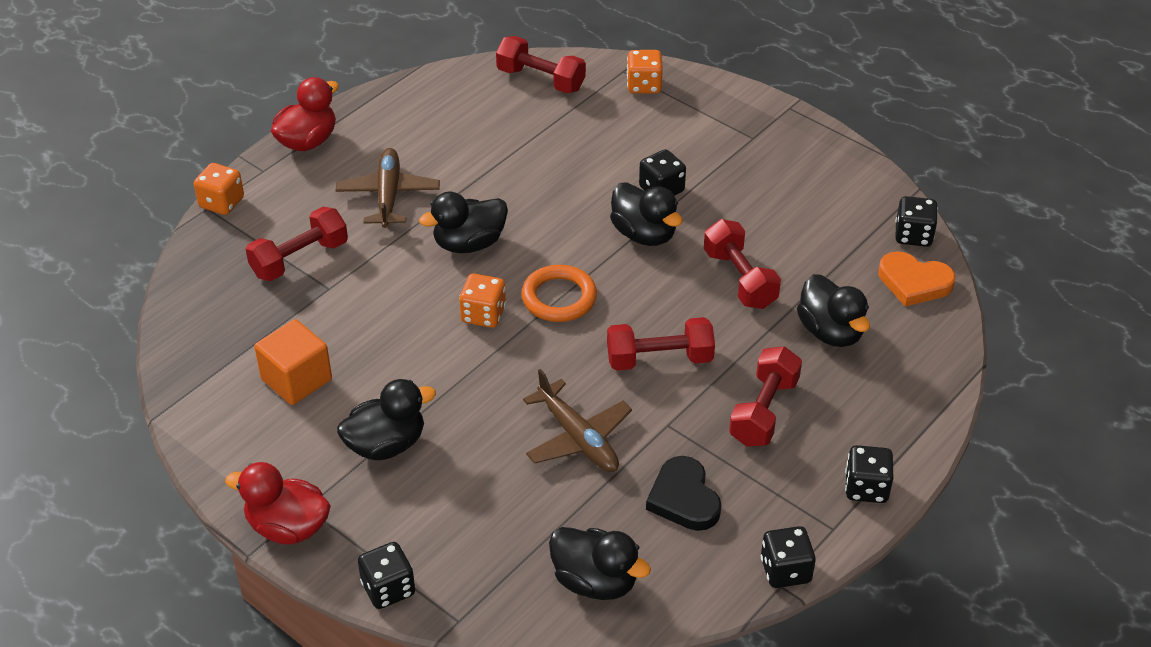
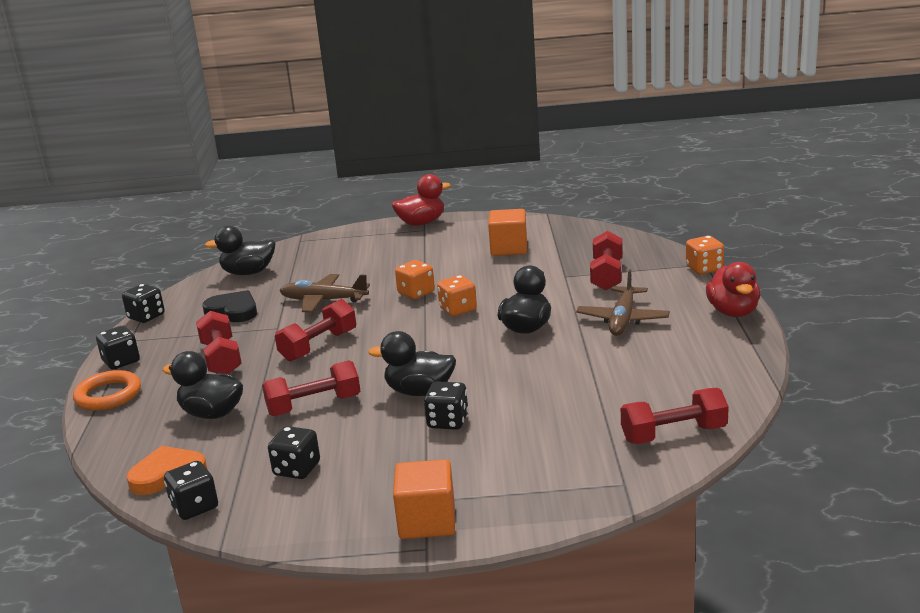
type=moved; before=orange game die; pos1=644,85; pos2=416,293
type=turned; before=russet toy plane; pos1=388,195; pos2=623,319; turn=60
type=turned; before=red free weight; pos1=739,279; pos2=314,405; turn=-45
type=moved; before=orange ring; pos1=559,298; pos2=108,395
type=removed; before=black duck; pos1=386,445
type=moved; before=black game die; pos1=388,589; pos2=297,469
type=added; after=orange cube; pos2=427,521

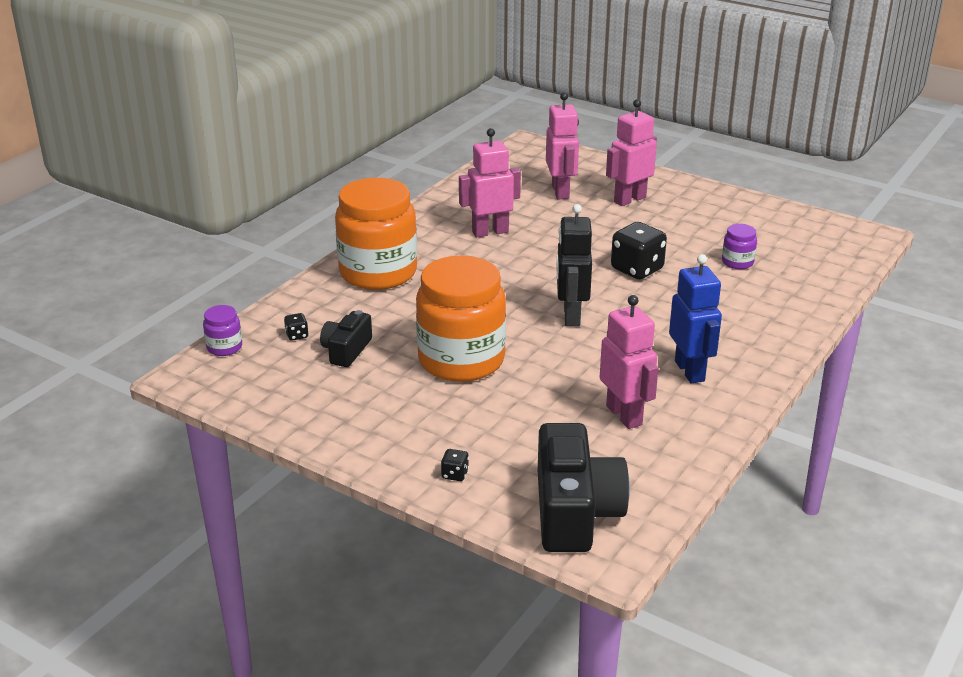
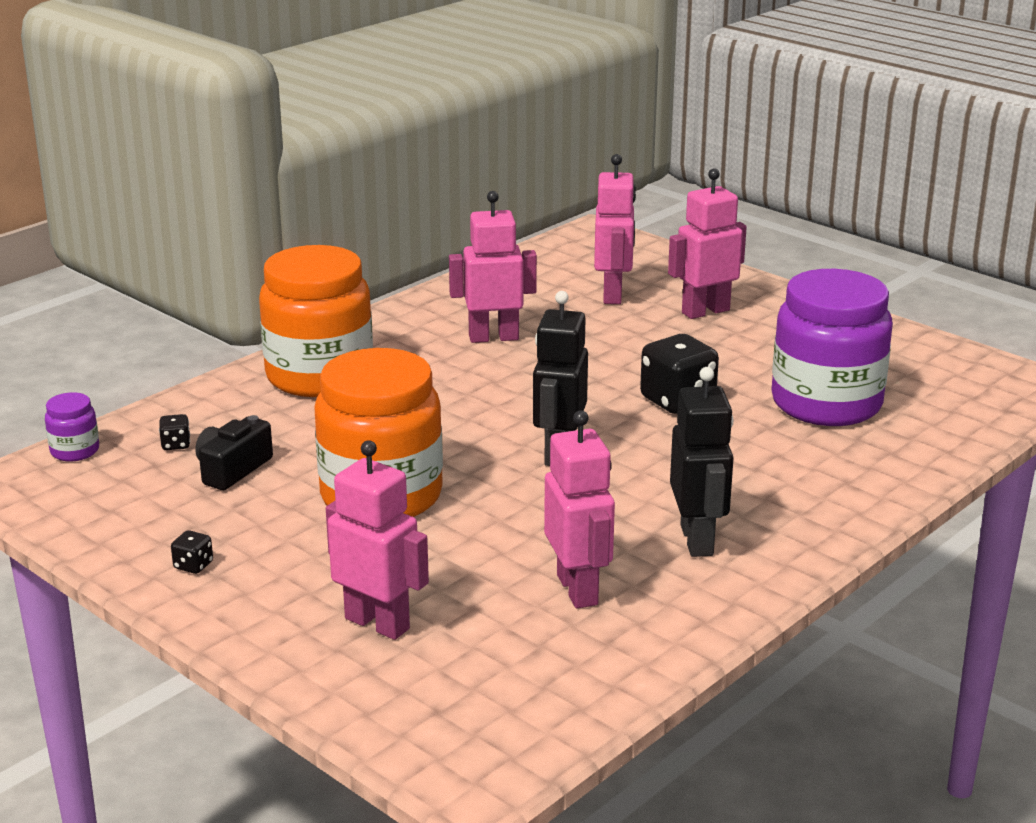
type=resized; before=purple preserve jar; pos1=737,262; pos2=826,403; scale=2.4
type=recoloured; before=blue robot figure; after=black robot figure; pos1=690,371; pos2=697,540
type=removed; before=black photo camera; pos1=574,512
type=moved; before=black game die; pos1=455,474; pos2=193,565
type=added; after=pink robot figure; pos2=377,623

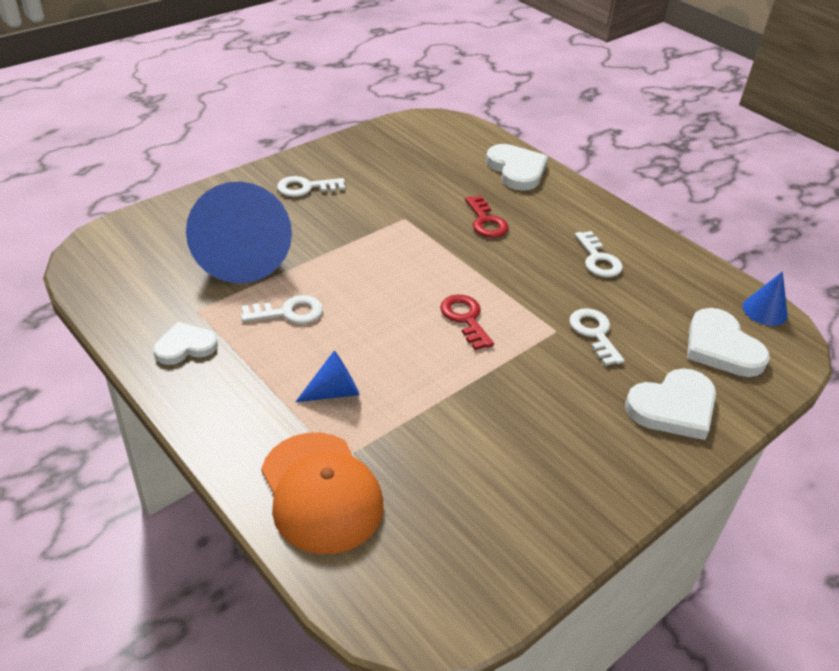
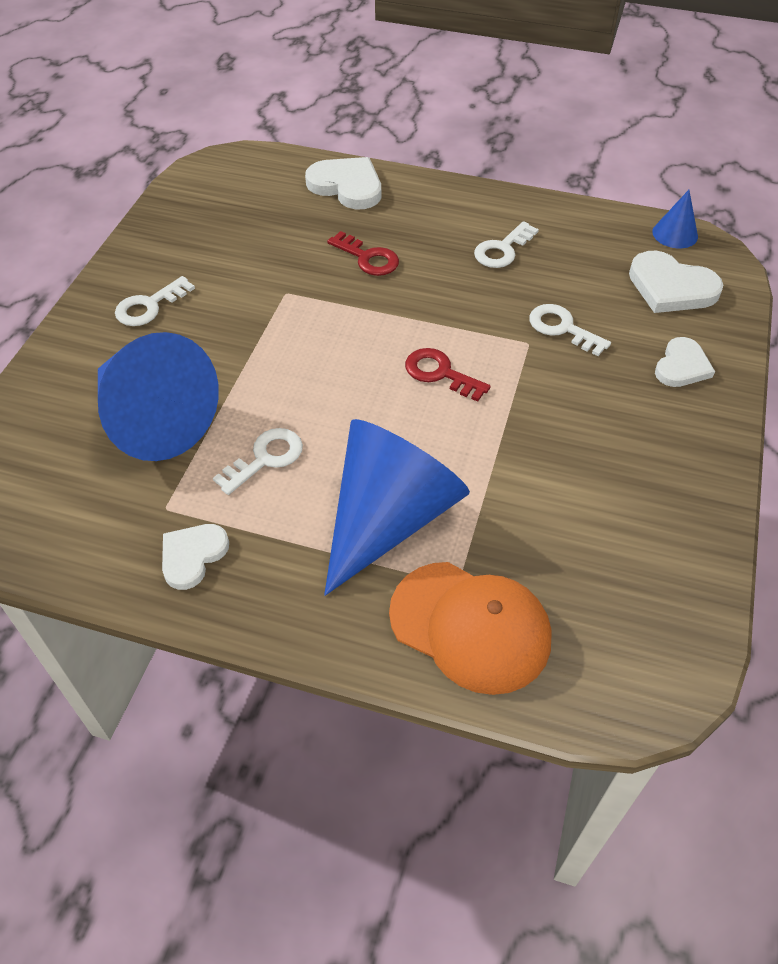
type=turned; before=white key; pos1=598,259; pos2=502,250; turn=90
type=resized; before=blue cone shape; pos1=334,392; pos2=389,518; scale=2.28
type=resized; before=white heart shape; pos1=673,407; pos2=682,366; scale=0.65

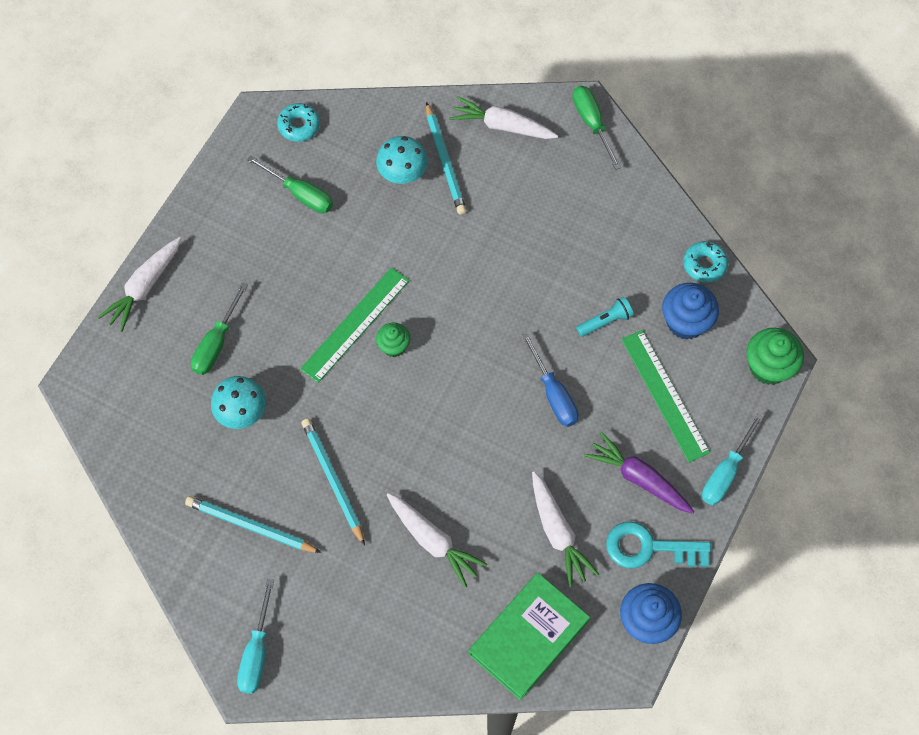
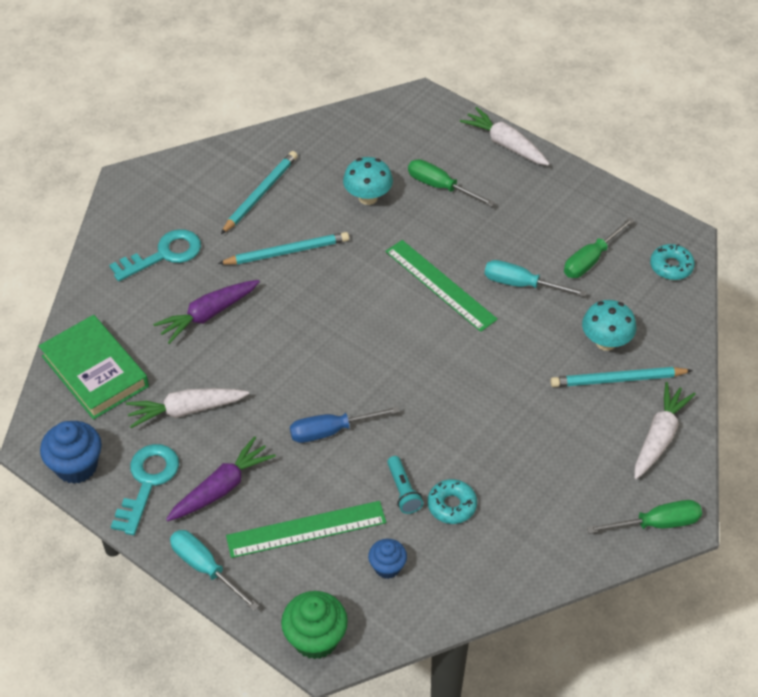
type=moved; before=aqua glazed donut; pos1=704,265; pos2=452,505
type=resized; before=blue fairy cake; pos1=685,322; pos2=387,567; scale=0.61
type=removed; before=green fairy cake; pos1=394,346
type=recoloured; before=white carrot; after=purple carrot; pos1=433,541; pos2=208,315
type=moved; before=aqua screwdriver; pos1=257,652; pos2=521,284
type=added; after=aqua key; pos2=164,254

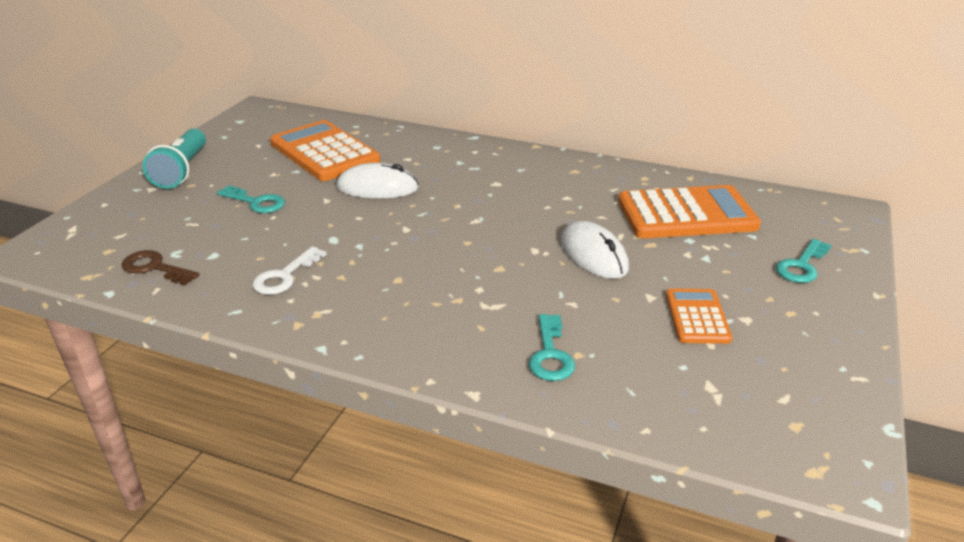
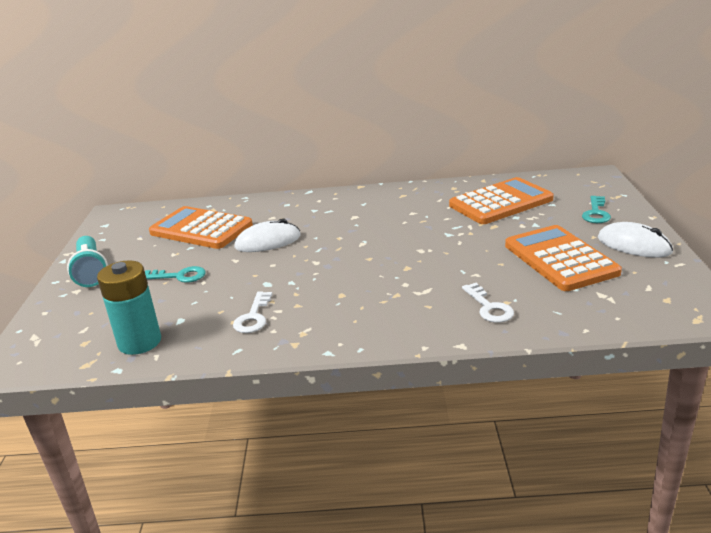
type=moved; before=white mouse; pos1=593,255; pos2=634,245
type=replaced; before=russet key; after=aqua AA battery; pos1=155,268; pos2=139,342
type=resized; before=orange adding machine; pos1=697,317; pos2=560,259; scale=1.84
type=recoloured; before=aqua key; after=white key; pos1=550,354; pos2=489,307

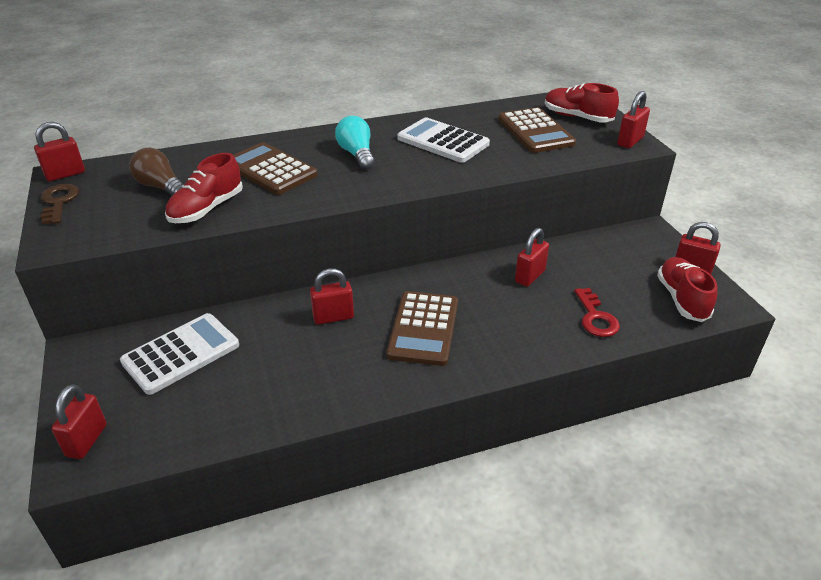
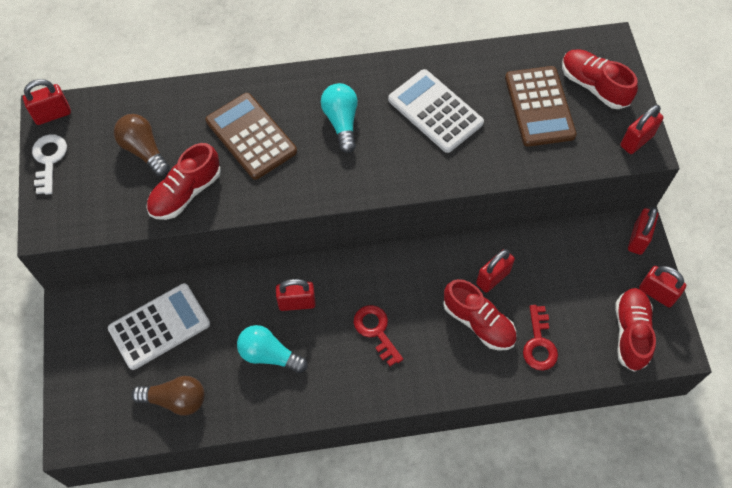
type=recoloured; before=russet key; after=white key; pos1=59,202; pos2=49,160
type=replaced; before=russet adding machine; after=red key; pos1=423,328; pos2=376,331
type=moved; before=red small lock; pos1=87,440; pos2=638,239
type=added; after=red lace-up shoe; pos2=478,322
type=added; after=aqua lightbulb; pos2=269,355
type=added; after=russet lightbulb; pos2=175,400

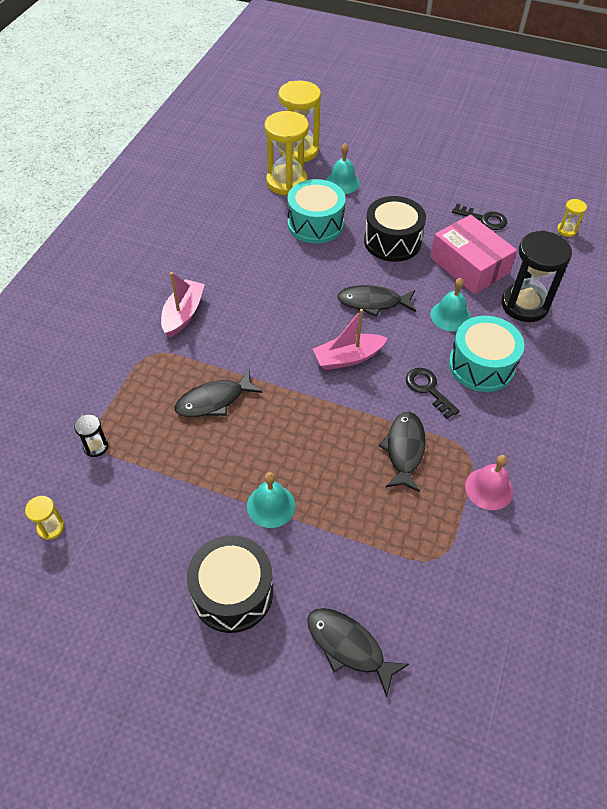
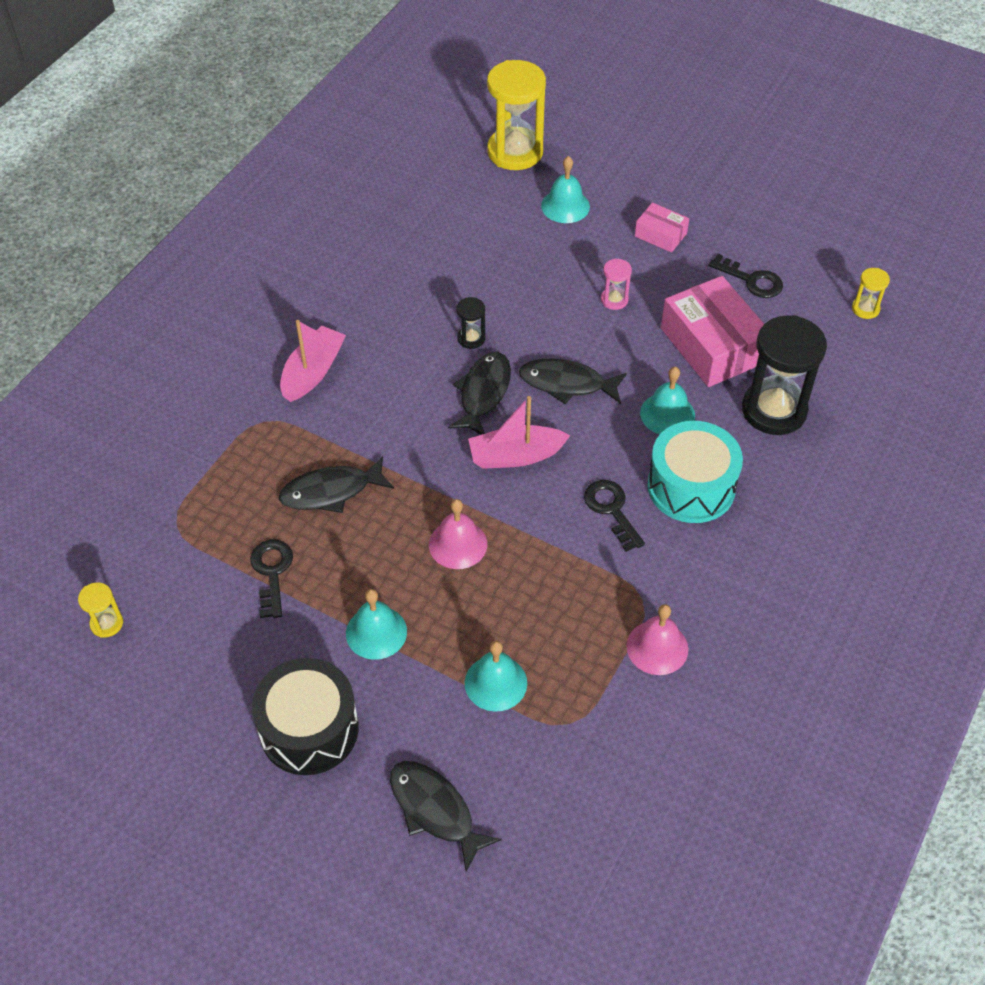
type=removed; before=bright yellow sandglass; pos1=286,182
type=removed; before=aqua toy drum; pos1=315,224
type=replaced; before=black toy drum; after=pink sandglass; pos1=392,241; pos2=614,300
type=moved; before=black toy fish; pos1=404,450; pos2=483,393
type=moved; before=black sandglass; pos1=96,446; pos2=471,338
type=added; after=pink parcel; pos2=660,235
type=added; after=pink school bell; pos2=458,544
type=added; after=black key; pos2=272,572
type=added; after=aqua school bell; pos2=495,683

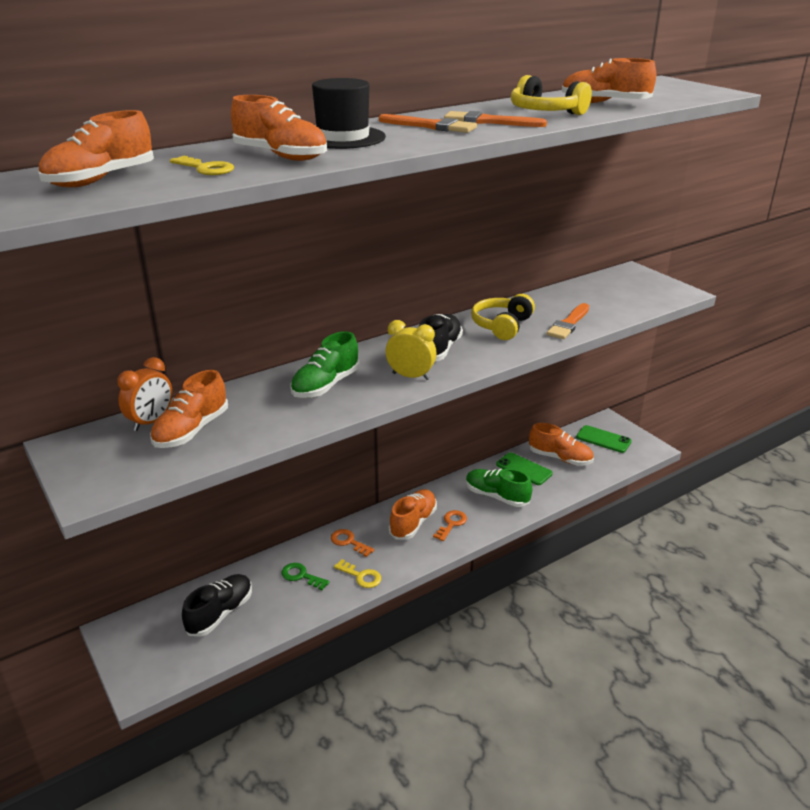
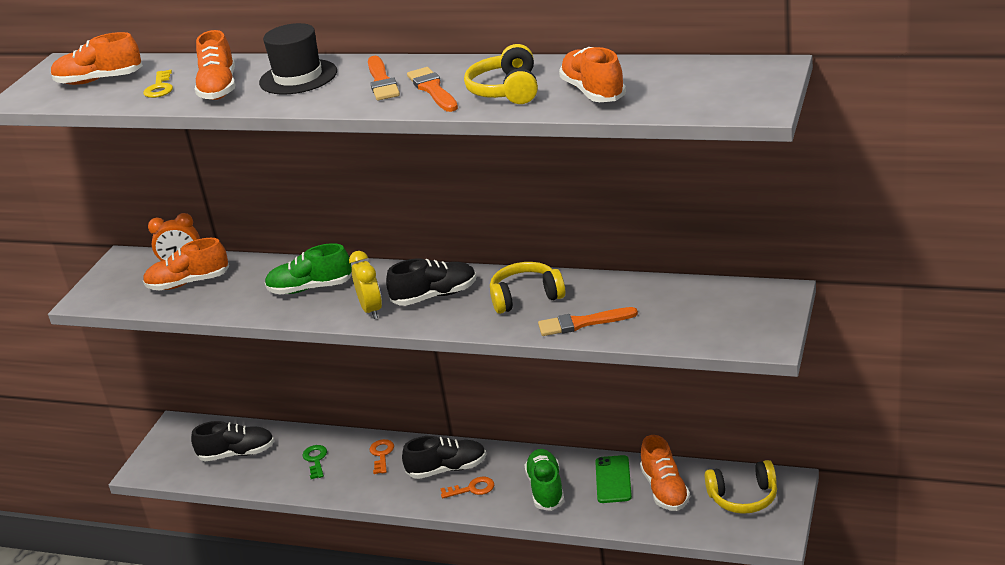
type=replaced; before=green mobile phone; after=bright yellow headset; pos1=603,439; pos2=743,498
type=recoloured; before=orange lace-up shoe; after=black lace-up shoe; pos1=413,523; pos2=447,469
type=removed; before=bright yellow key; pos1=361,576

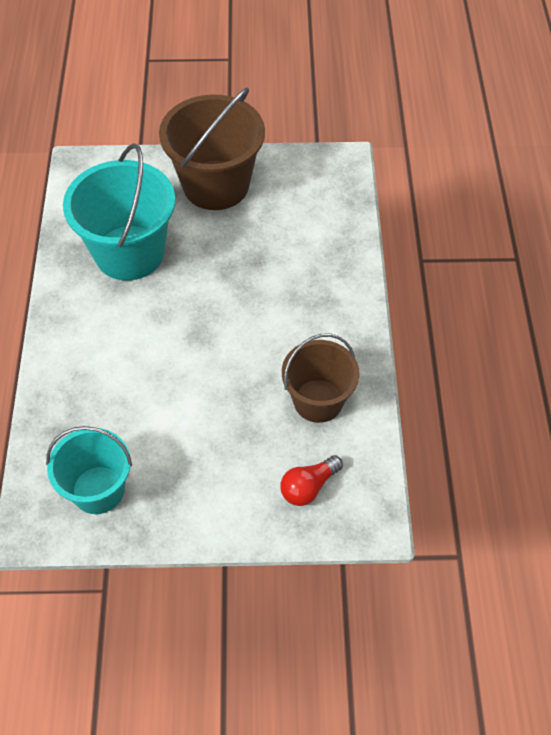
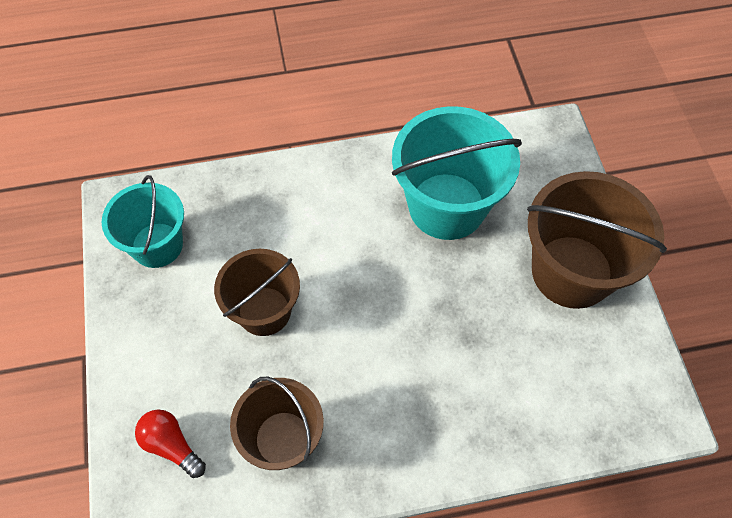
type=added; after=russet bucket; pos2=264,311

